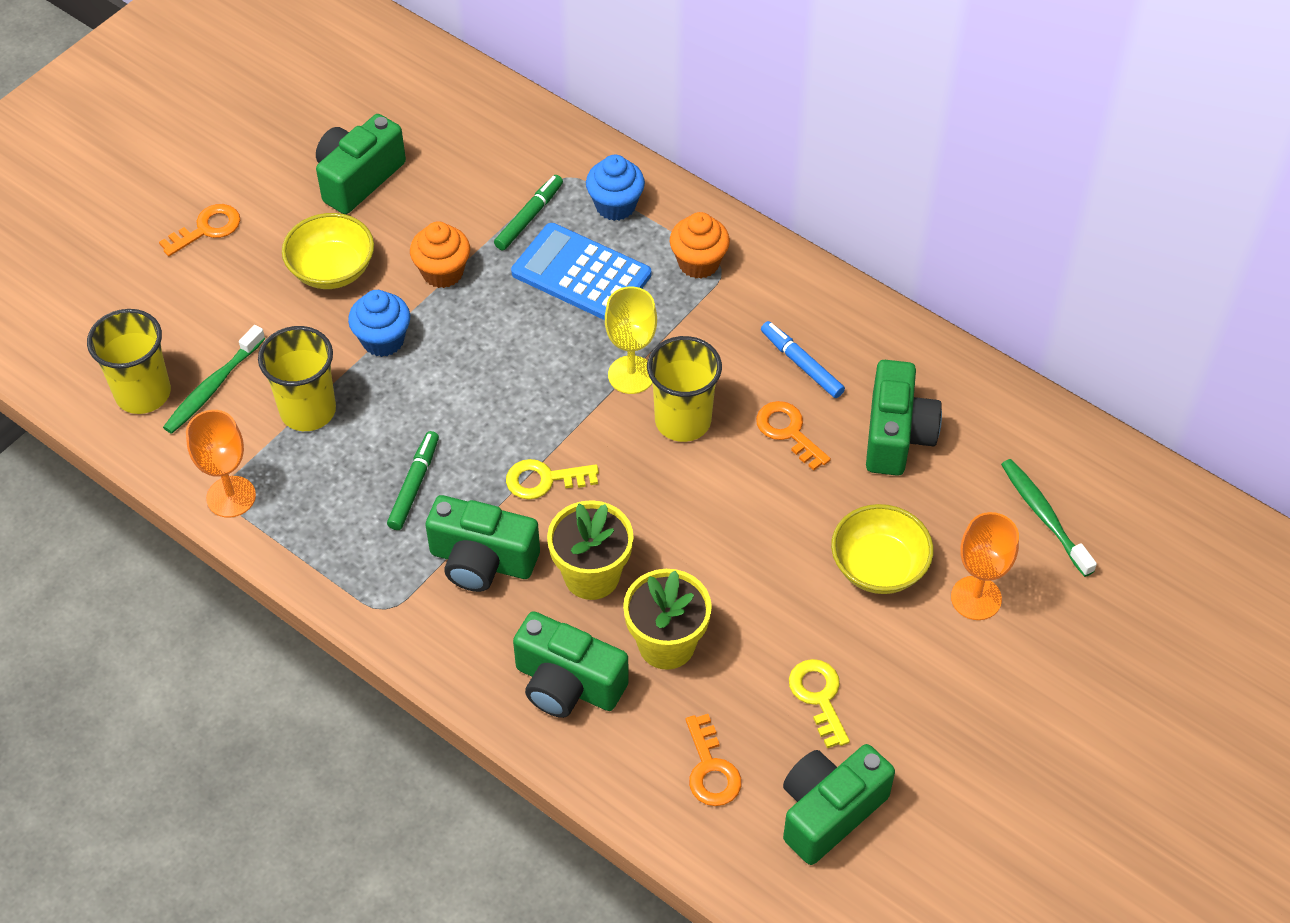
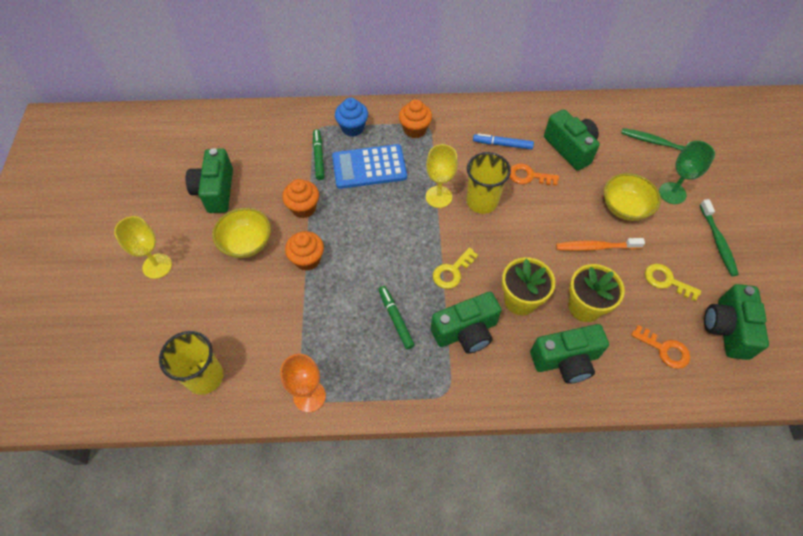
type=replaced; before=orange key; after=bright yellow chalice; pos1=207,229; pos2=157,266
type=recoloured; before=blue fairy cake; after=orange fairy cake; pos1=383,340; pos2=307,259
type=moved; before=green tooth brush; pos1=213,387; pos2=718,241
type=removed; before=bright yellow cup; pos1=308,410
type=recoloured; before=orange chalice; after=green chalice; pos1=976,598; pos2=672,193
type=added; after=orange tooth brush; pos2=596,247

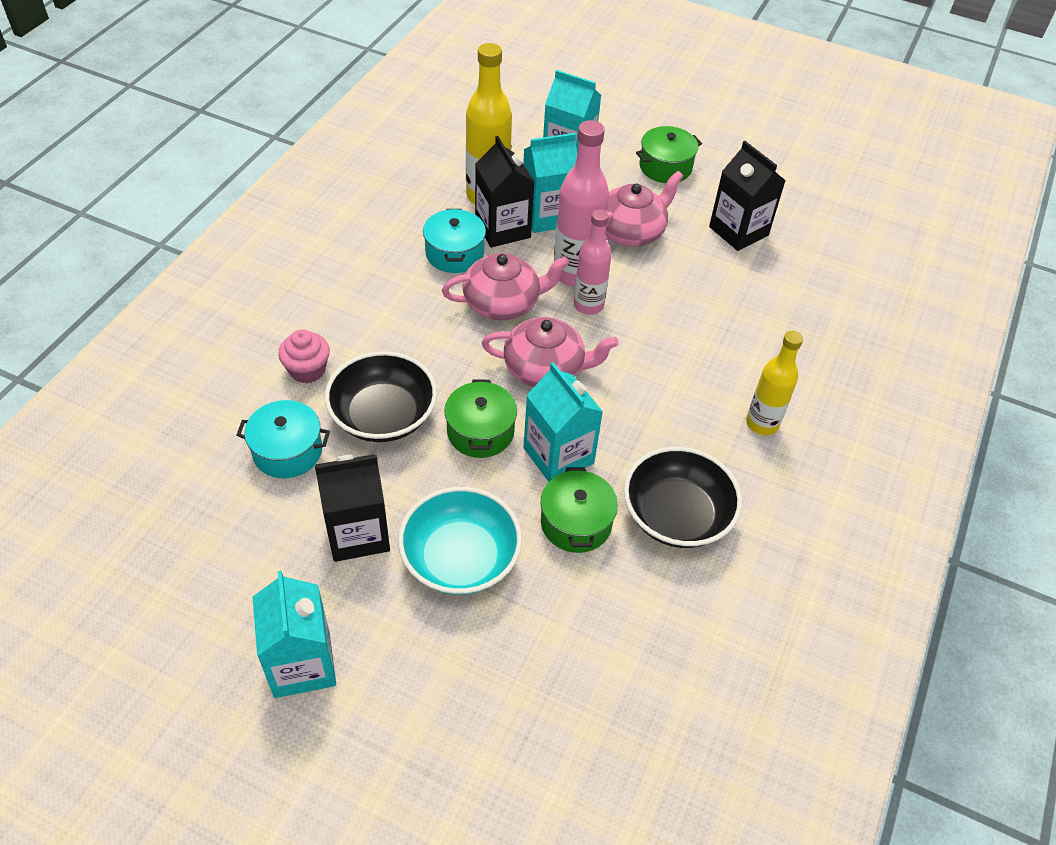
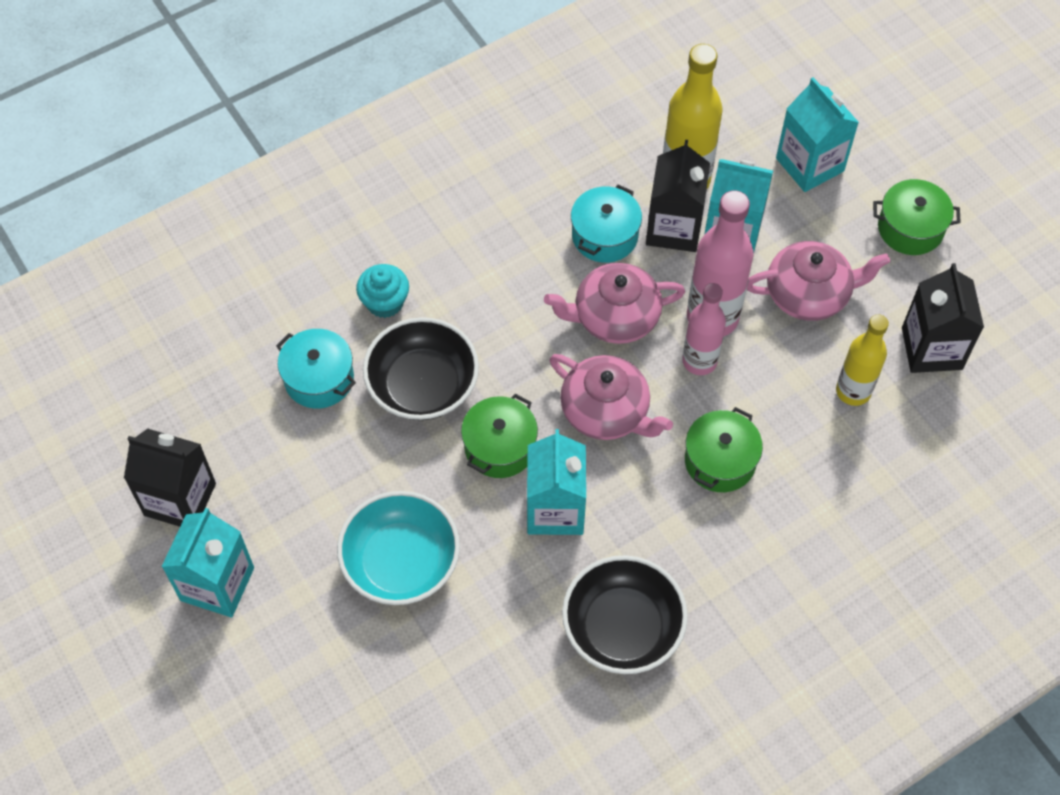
type=turned; before=pink teapot; pos1=503,303; pos2=614,317; turn=150
type=recoloured; before=pink fairy cake; after=aqua fairy cake; pos1=307,370; pos2=385,302
type=moved; before=bright yellow drink bottle; pos1=762,423; pos2=853,391
type=moved; before=black milk carton; pos1=358,533; pos2=180,499
type=moved; before=green stockpot; pos1=576,523; pos2=720,461

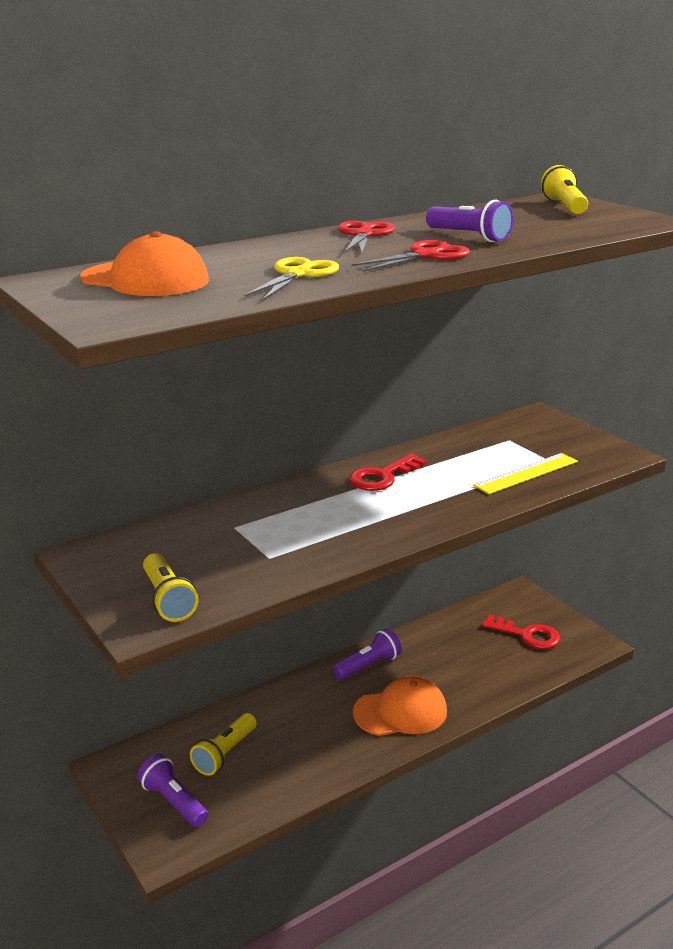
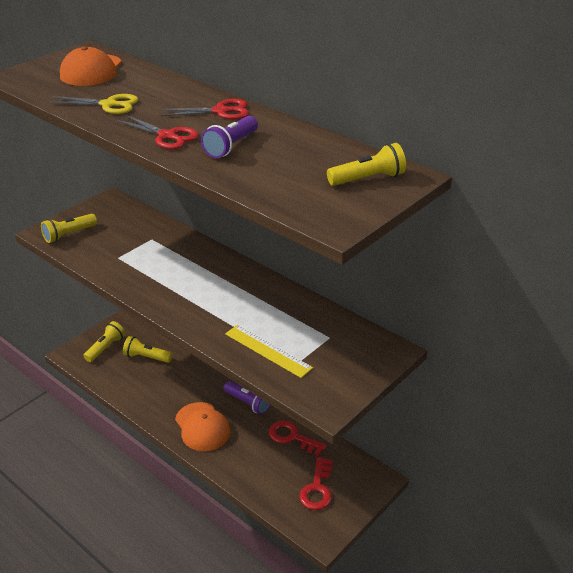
type=moved; before=red key; pos1=382,477; pos2=292,437
type=recoloured; before=purple flashlight; after=bright yellow flashlight; pos1=174,802; pos2=105,348

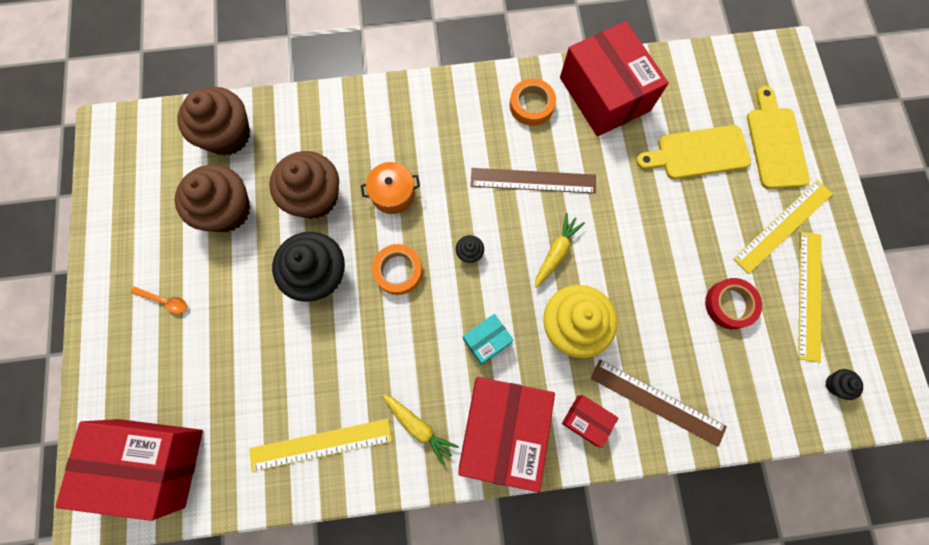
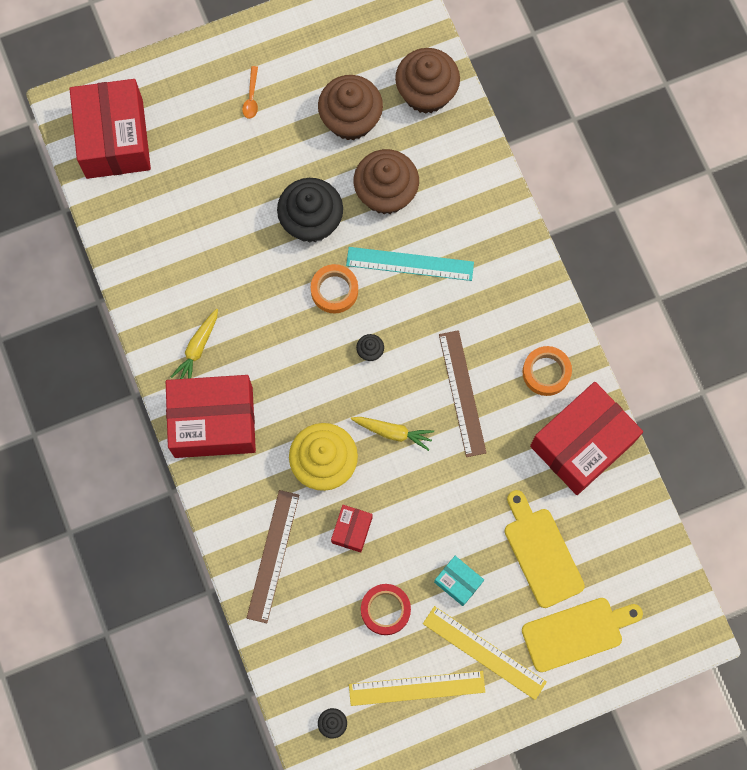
type=replaced; before=orange stockpot; after=aqua straightedge; pos1=393,194; pos2=410,263
type=moved; before=aqua parcel; pos1=487,340; pos2=458,582
type=moved; before=red parcel; pos1=586,420; pos2=352,530
type=removed; before=bright yellow straightedge; pos1=321,444

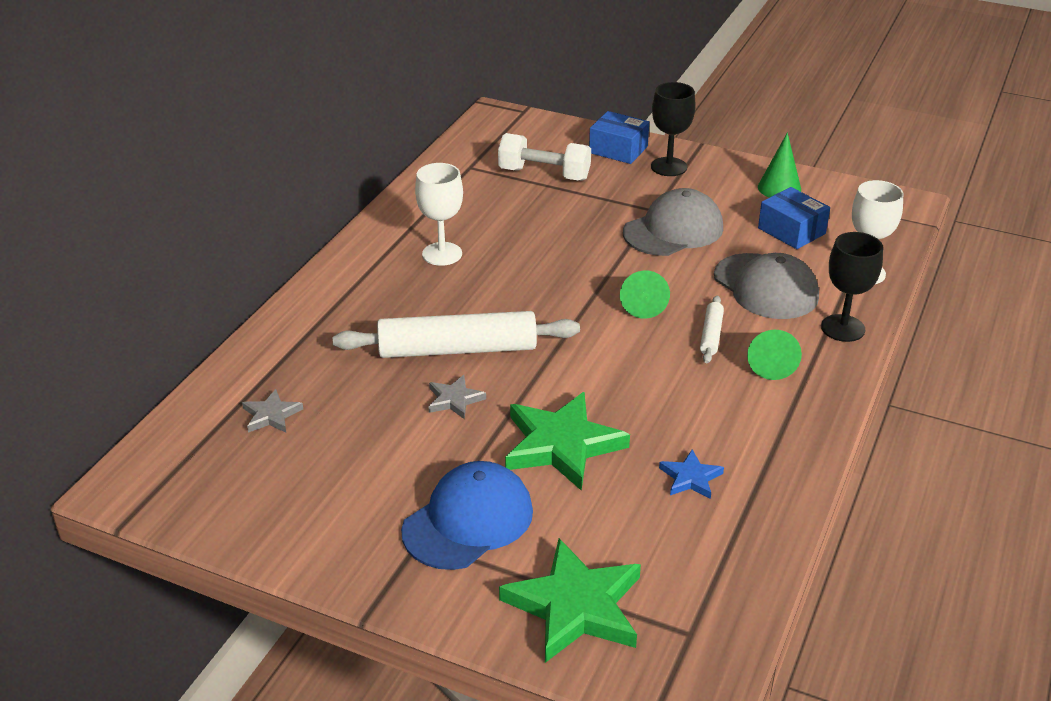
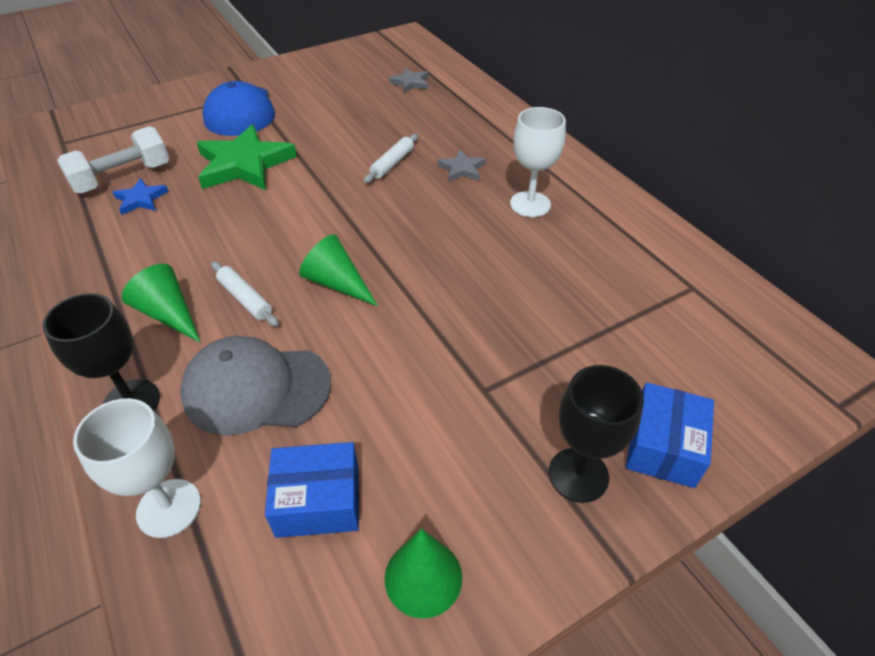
type=turned; before=blue parcel; pos1=618,150; pos2=663,446; turn=-45
type=moved; before=white free weight; pos1=544,174; pos2=122,178
type=removed; before=grey baseball cap; pos1=673,230
type=resized; before=white dough roller; pos1=457,349; pos2=392,163; scale=0.45
type=moved; before=grey star; pos1=454,400; pos2=462,169
type=removed; before=green star; pos1=575,606

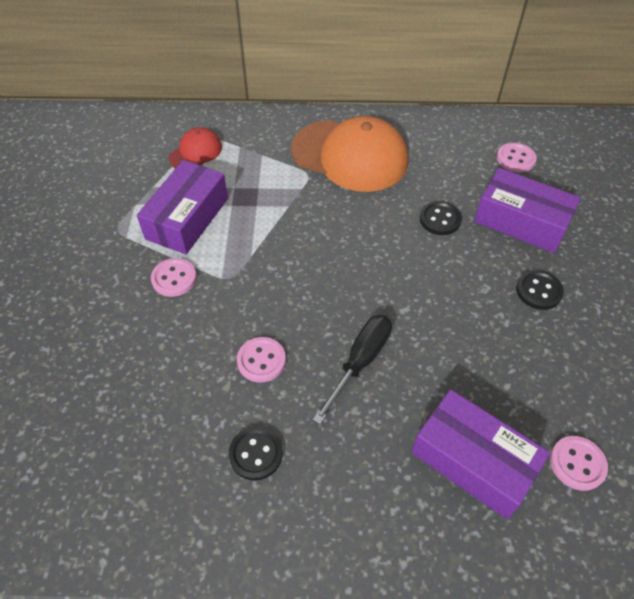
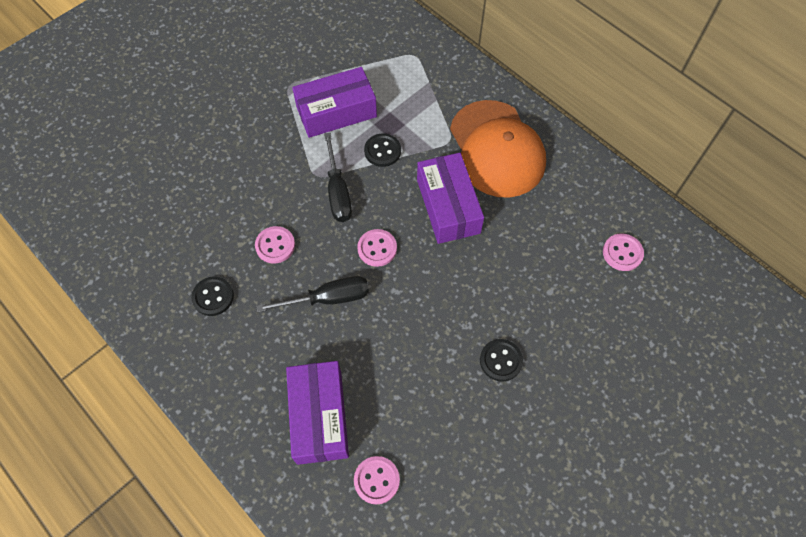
type=removed; before=red baseball cap; pos1=195,152
type=moved; before=purple parcel; pos1=521,222; pos2=448,206
type=moved; before=black sewing button; pos1=440,219; pos2=382,151
type=moved; before=pink sewing button; pos1=174,278; pos2=377,248
type=added; after=black screwdriver; pos2=338,192

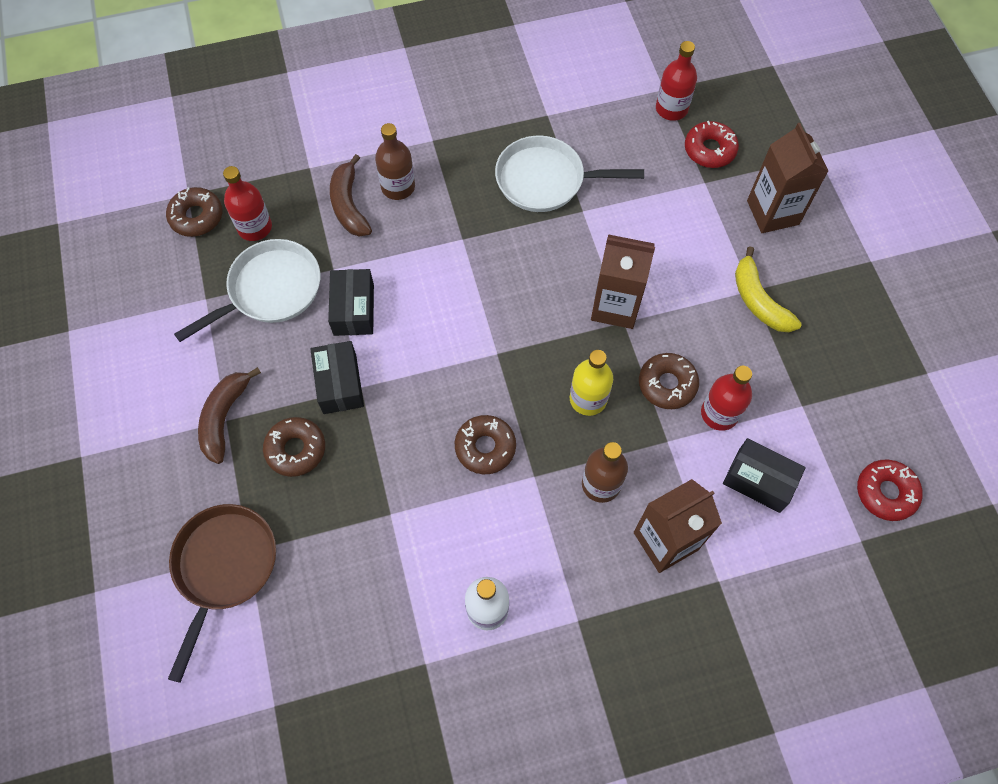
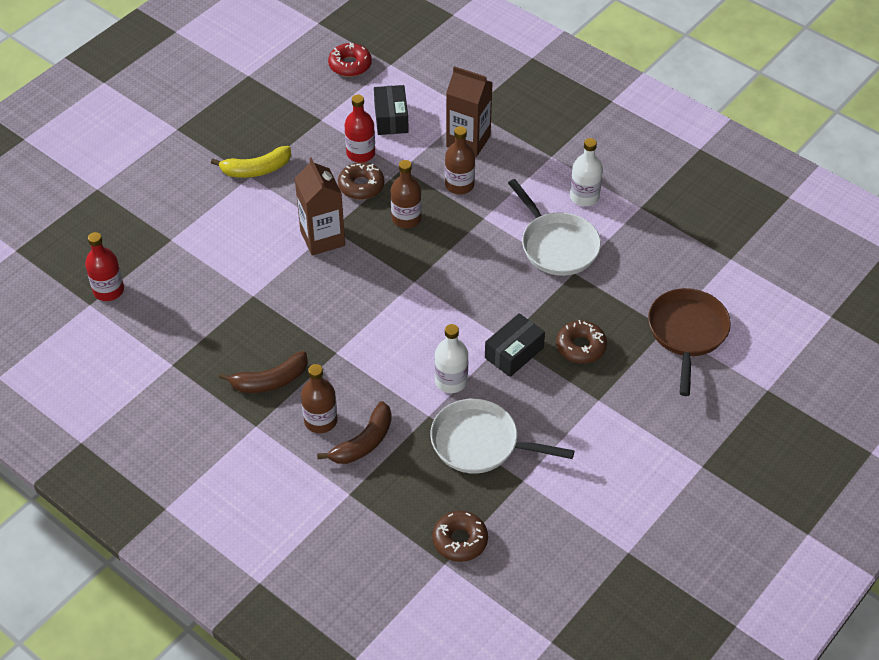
type=removed; before=red glazed donut; pos1=709,150
type=removed; before=russet milk carton; pos1=772,212
type=moved; before=white frying pan; pos1=546,180; pos2=556,245
type=removed; before=red drink bottle; pos1=255,227
type=turned; before=bright yellow banana fruit; pos1=758,300; pos2=256,170; turn=45
type=replaced; before=black parcel; after=white drink bottle; pos1=354,309; pos2=451,381
type=recoloured; before=bright yellow drink bottle; after=russet drink bottle; pos1=588,399; pos2=406,218
type=moved; before=russet banana fruit; pos1=224,417; pos2=270,381
type=removed; before=russet glazed donut; pos1=485,447
type=turned; before=russet frying pan; pos1=224,568; pos2=687,333; turn=120

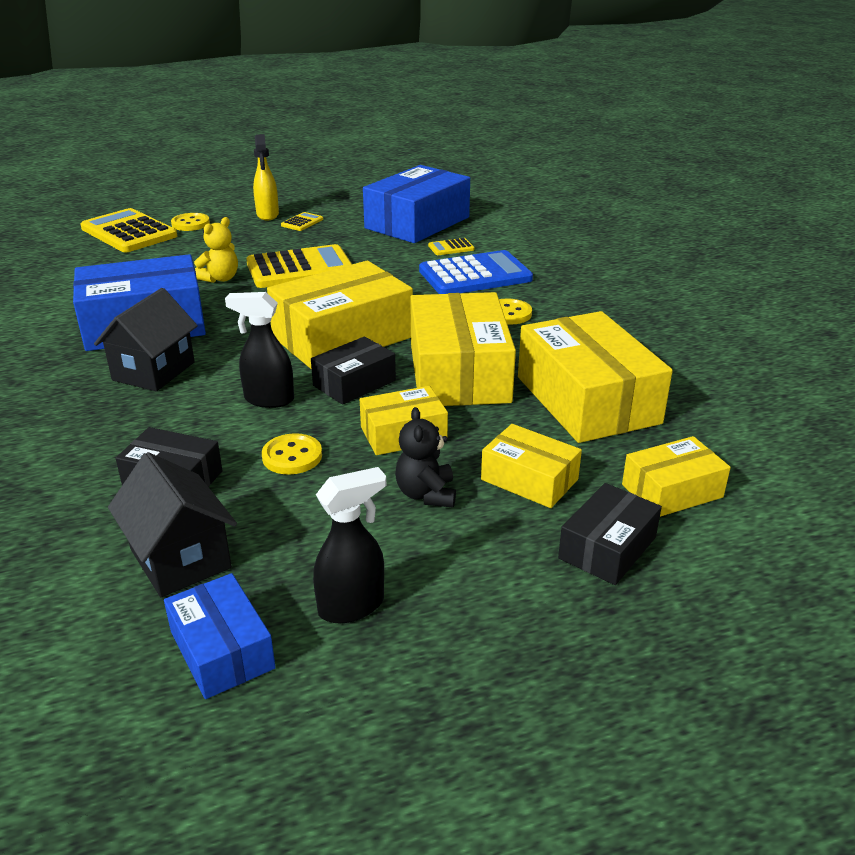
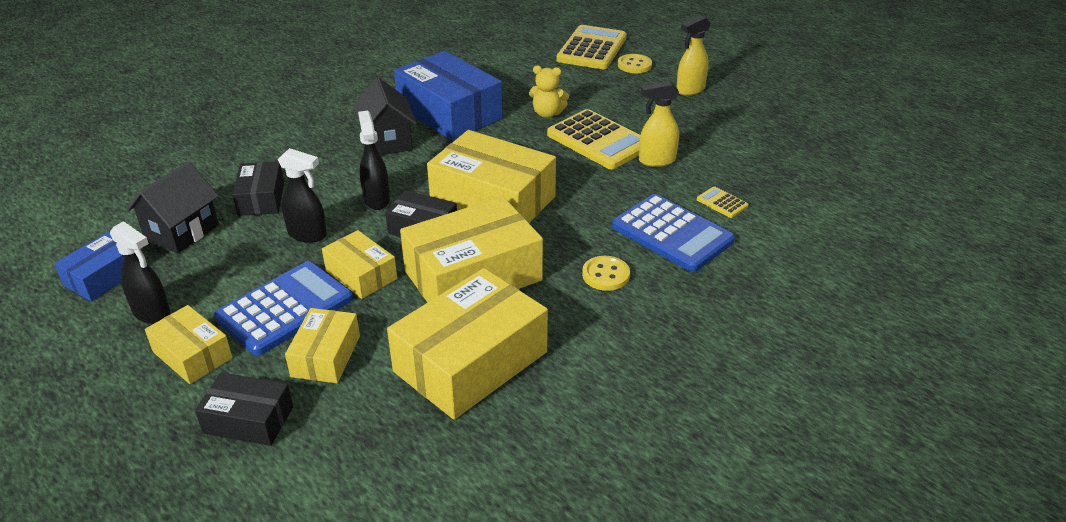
type=removed; before=blue parcel; pos1=417,223
type=removed; before=bright yellow adding machine; pos1=302,222
type=turned; before=black toy house; pos1=153,371; pos2=388,141; turn=75
type=replaced; before=black stuffed bear; after=blue adding machine; pos1=426,494; pos2=285,309
type=replaced; before=bright yellow sewing button; after=black sprayer; pos1=292,456; pos2=308,234
type=moved; before=bright yellow parcel; pos1=672,491; pos2=192,355
type=added; after=bright yellow sprayer; pos2=656,160

